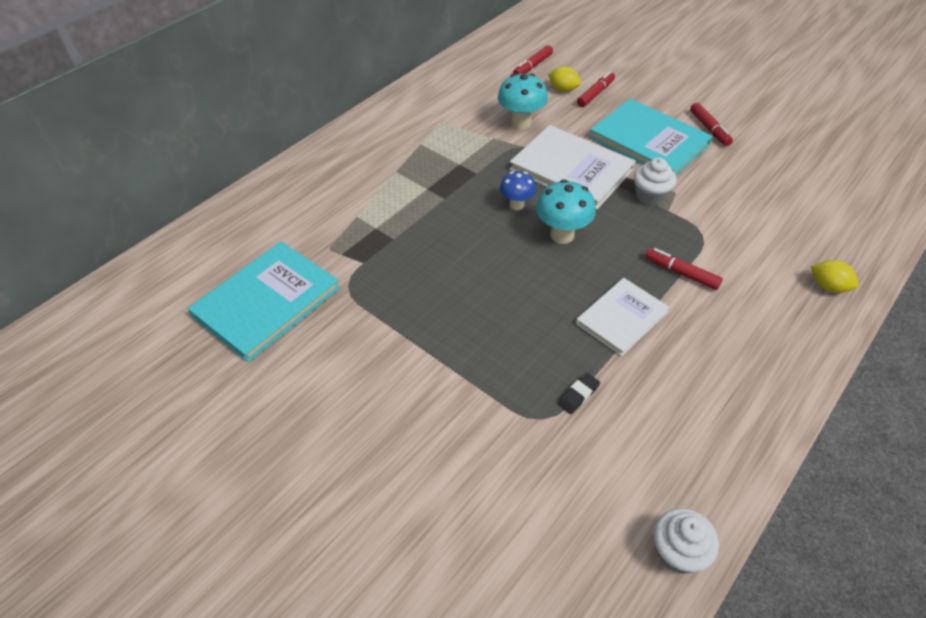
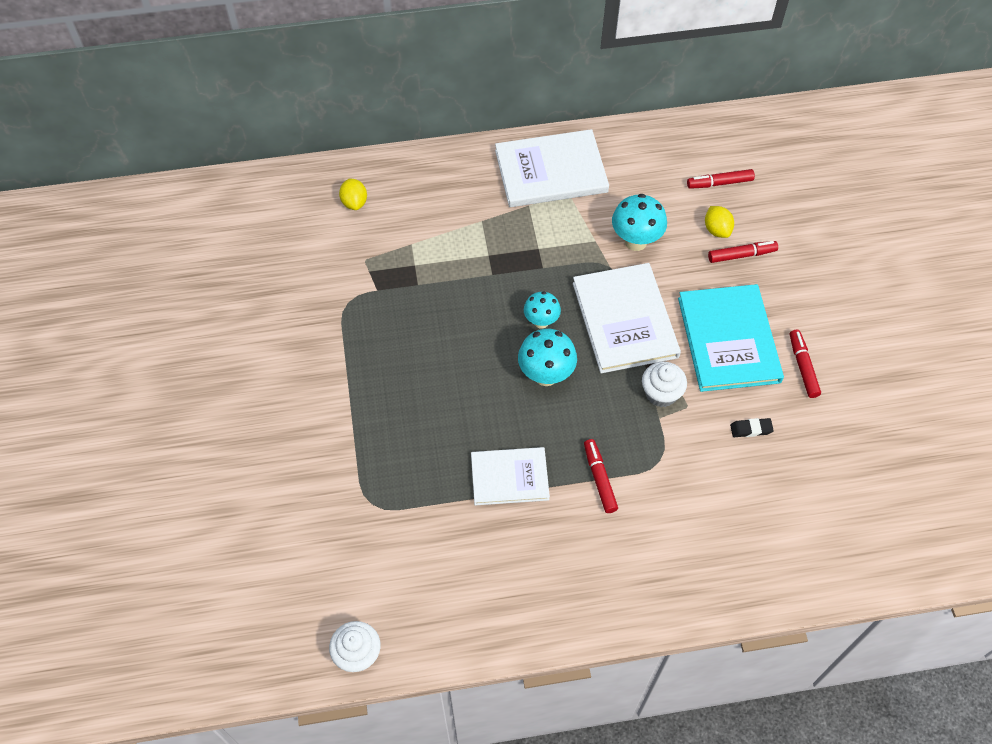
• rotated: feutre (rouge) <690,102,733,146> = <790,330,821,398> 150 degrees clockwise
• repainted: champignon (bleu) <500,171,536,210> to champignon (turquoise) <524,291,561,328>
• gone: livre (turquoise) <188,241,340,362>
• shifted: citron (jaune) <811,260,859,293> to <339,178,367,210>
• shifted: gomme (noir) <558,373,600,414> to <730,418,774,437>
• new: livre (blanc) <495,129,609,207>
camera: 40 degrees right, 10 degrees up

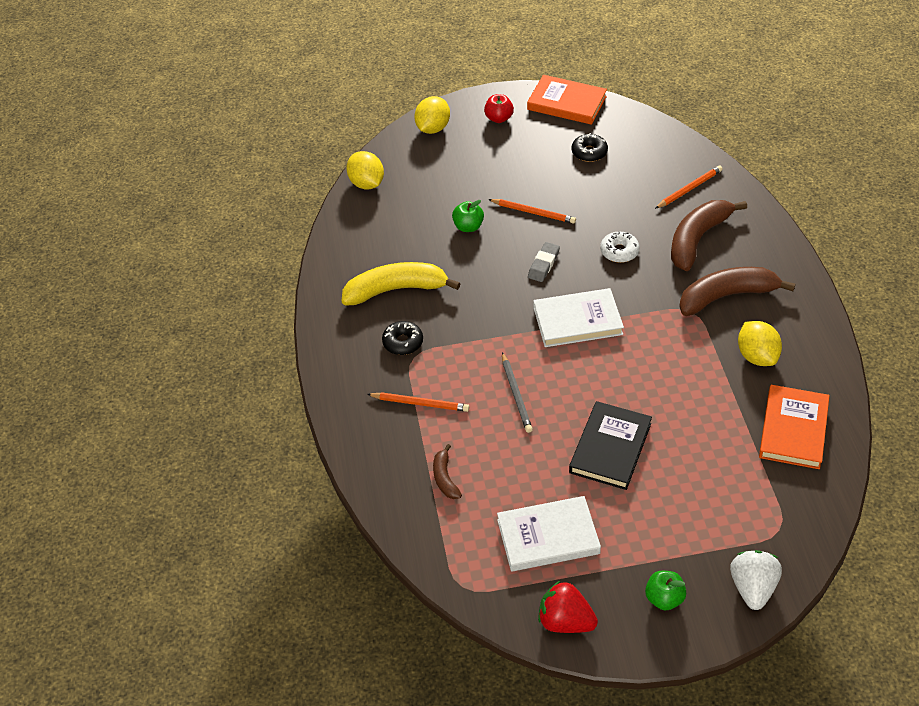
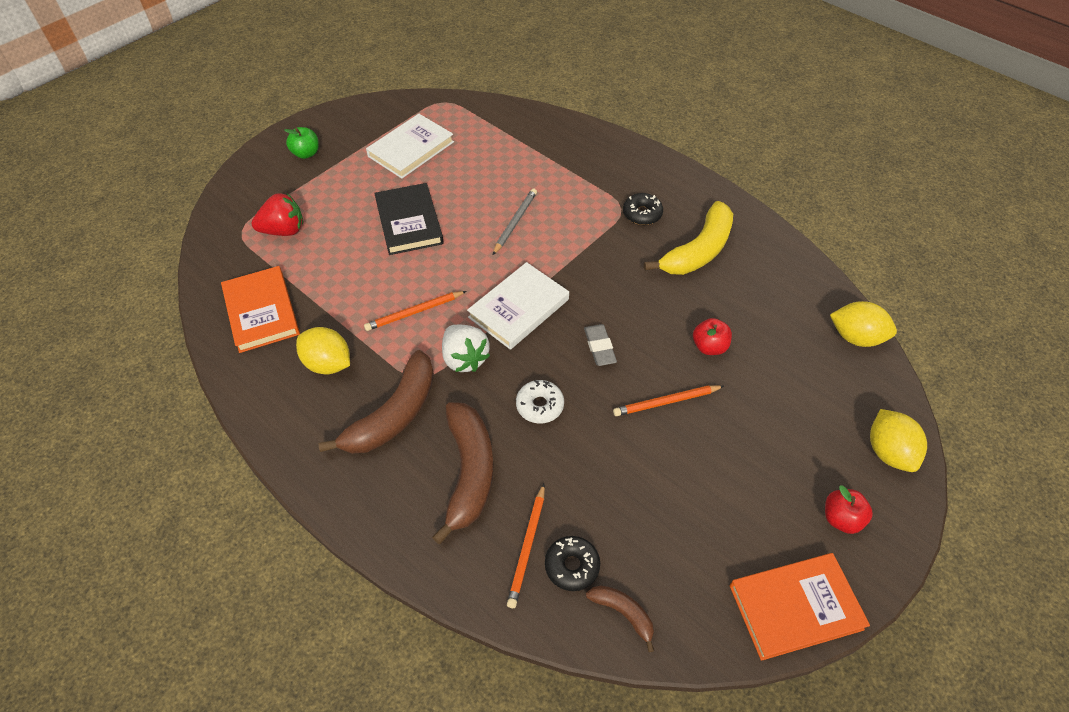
• shifted: beignet (noir) <572,133,608,162> to <545,536,600,591>
• repainted: pomme (vert) <452,200,484,232> to pomme (rouge) <693,318,732,355>
• rotated: crayon (gris) <502,352,533,433> = <493,189,537,255> 75 degrees clockwise
• shifted: crayon (orange) <367,392,469,412> to <364,291,466,331>
• shifted: banane (marron) <433,444,462,499> to <586,585,654,652>
• shifted: fraise (blanc) <730,550,782,610> to <442,325,490,372>
• shifted: fraise (rouge) <538,581,598,633> to <251,194,303,236>
camera: 140 degrees right, 5 degrees up

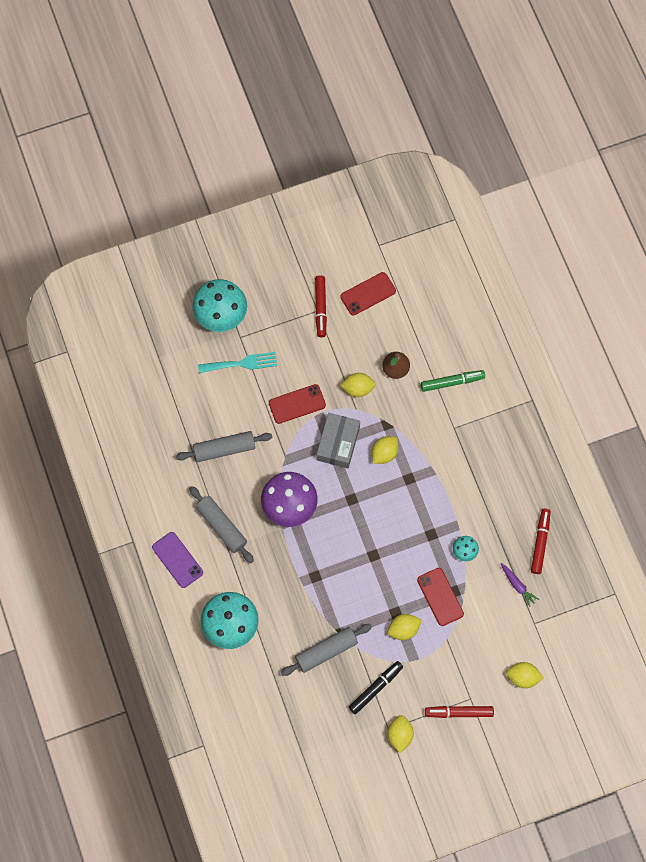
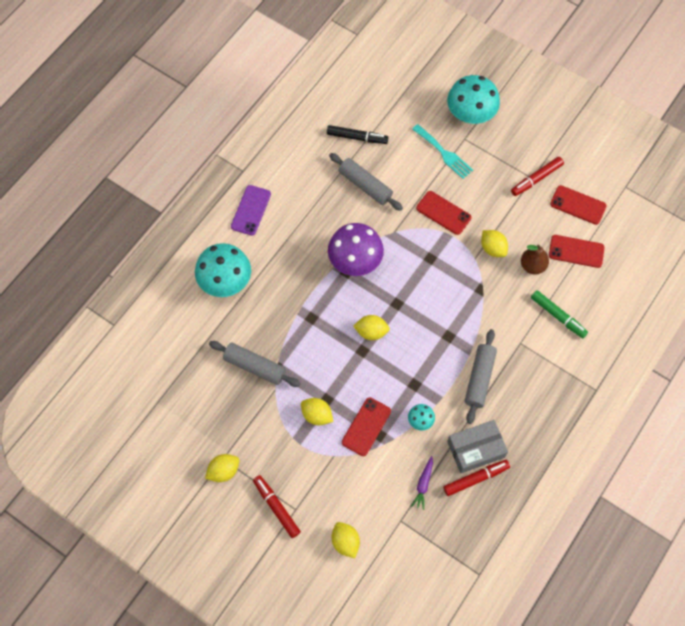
• shifted: boîte (gris) <316,413,360,468> to <447,420,508,473>
• shifted: citron (jaune) <372,436,398,464> to <353,315,390,340>
• shifted: rouleau à pâtisserie (gris) <189,486,254,563> to <465,329,497,424>
• shifted: feutre (noir) <349,661,403,714> to <327,125,388,144>
• new: téléphone (rouge) <549,235,605,268>
camera: 55 degrees right, 5 degrees down

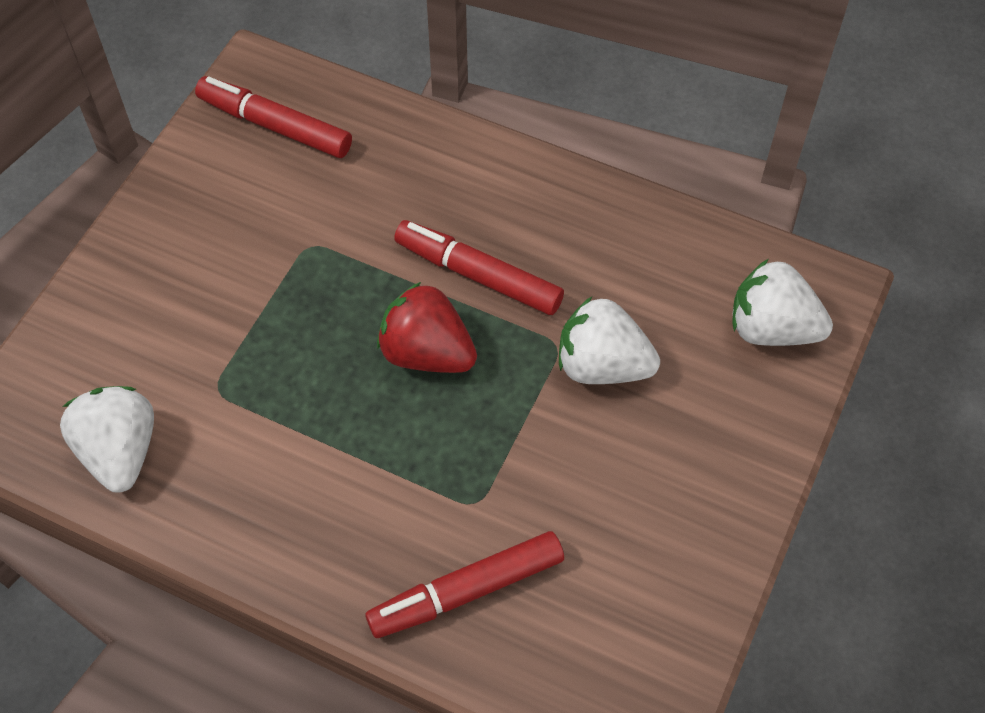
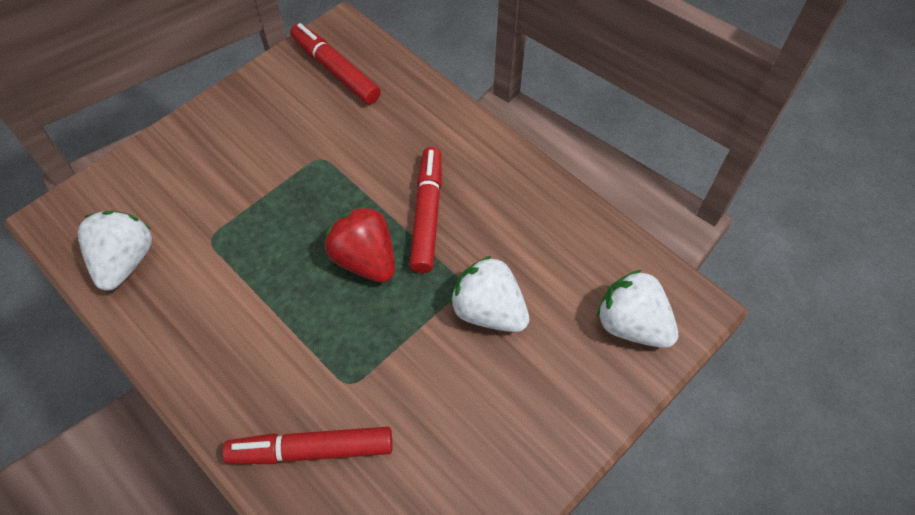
• rotated: feutre (rouge) <394,220,564,315> = <409,147,442,273> 45 degrees clockwise
camera: 20 degrees right, 0 degrees up

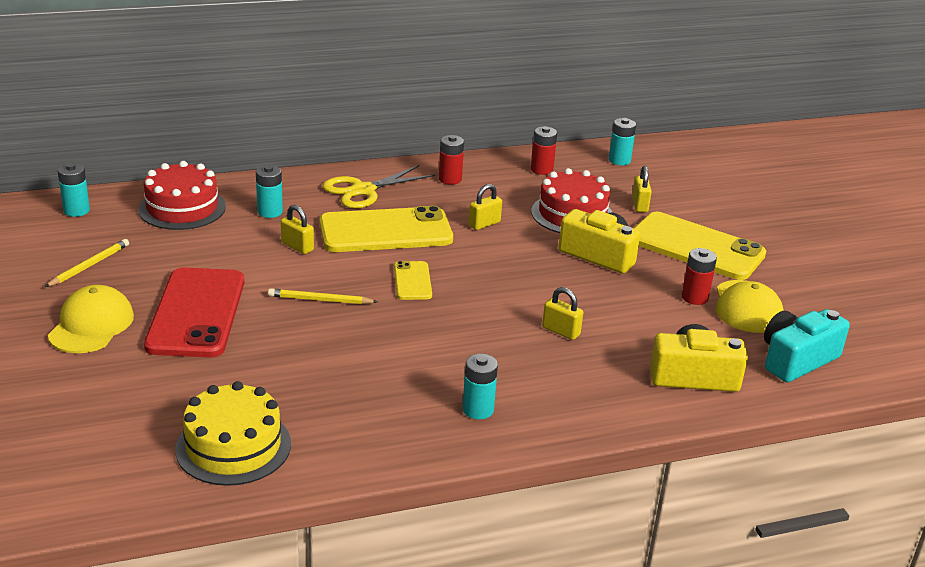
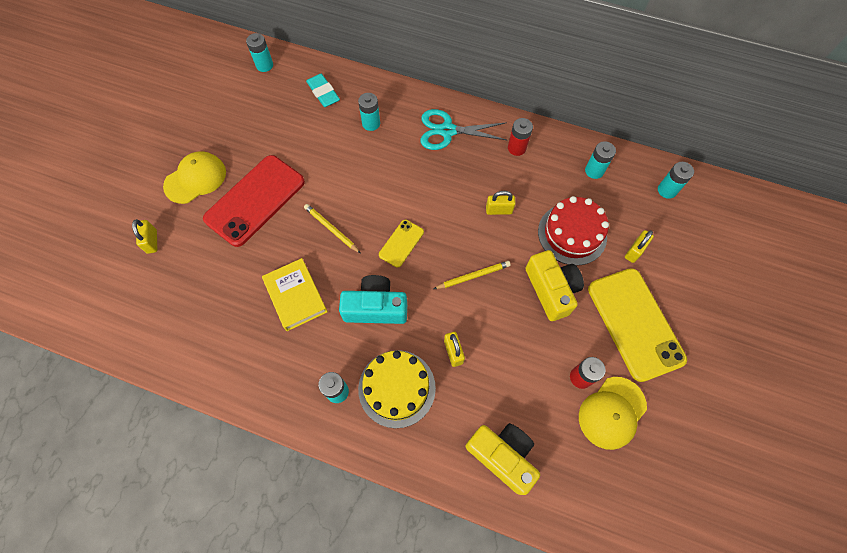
• repainted: pile (rouge) <531,126,557,175> to pile (turquoise) <585,141,616,179>
• swapped: gâteau (rouge) <139,161,226,230> to gomme (turquoise) <306,74,340,107>
• repainted: ciseaux (jaune) <323,165,435,209> to ciseaux (turquoise) <421,109,507,150>
• shifted: cadenas (jaune) <281,205,314,254> to <132,219,157,254>
• gone: téléphone (jaune) <320,206,453,252>
• shifted: crayon (jaune) <45,239,129,287> to <434,261,511,289>
• shifted: appareil photo (turquoise) <764,309,850,382> to <339,275,407,324>
• shifted: gâteau (jaune) <175,381,291,486> to <358,350,436,428>
• new: livre (jaune) <262,258,328,331>
camera: 40 degrees right, 35 degrees up

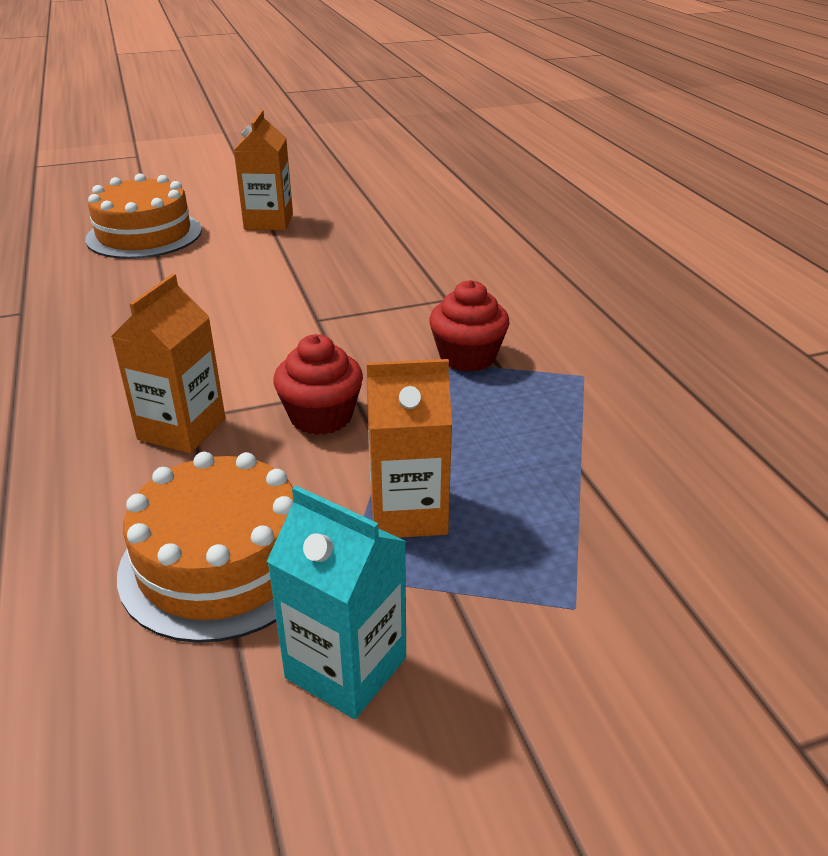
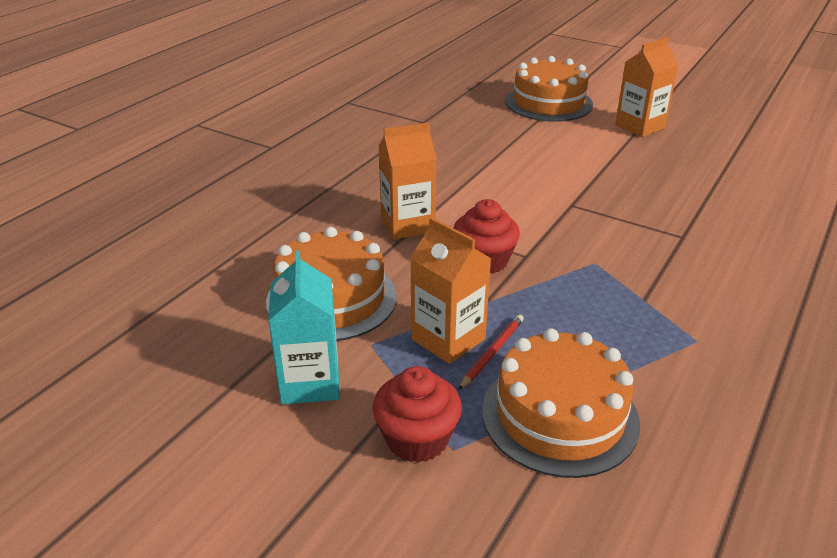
• shifted: muffin (rouge) <429,280,510,372> to <373,366,462,463>
• new: crayon (rouge) <458,314,524,390>
• new: gâteau (orange) <482,328,640,478>
camera: 50 degrees right, 0 degrees up

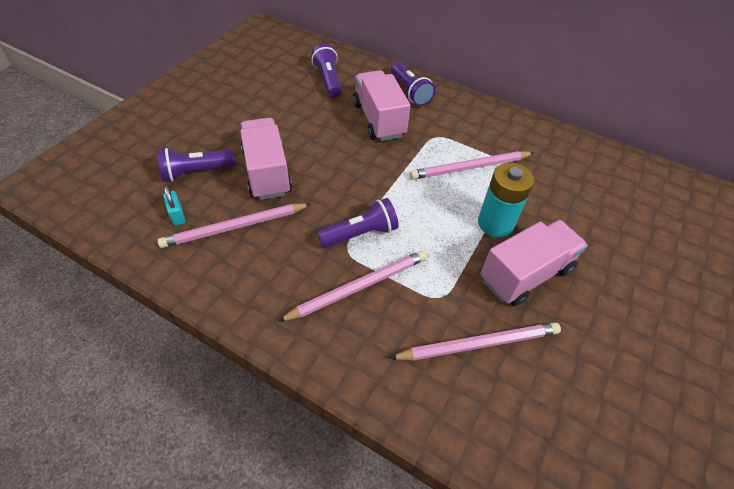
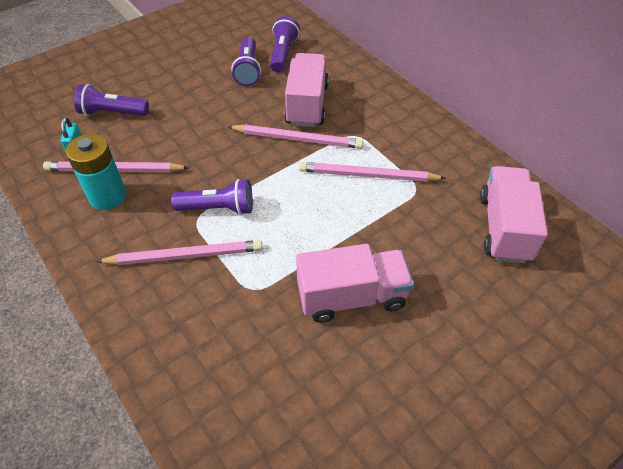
• shifted: lampe de poche (violet) <391,62,435,106> to <231,37,261,86>
• shifted: camion (rose) <240,118,292,200> to <480,166,548,263>
• shifted: pile (turquoise) <478,163,534,237> to <66,134,126,210>
• shifted: crayon (rose) <389,322,561,361> to <228,125,363,149>
camera: 25 degrees right, 0 degrees up

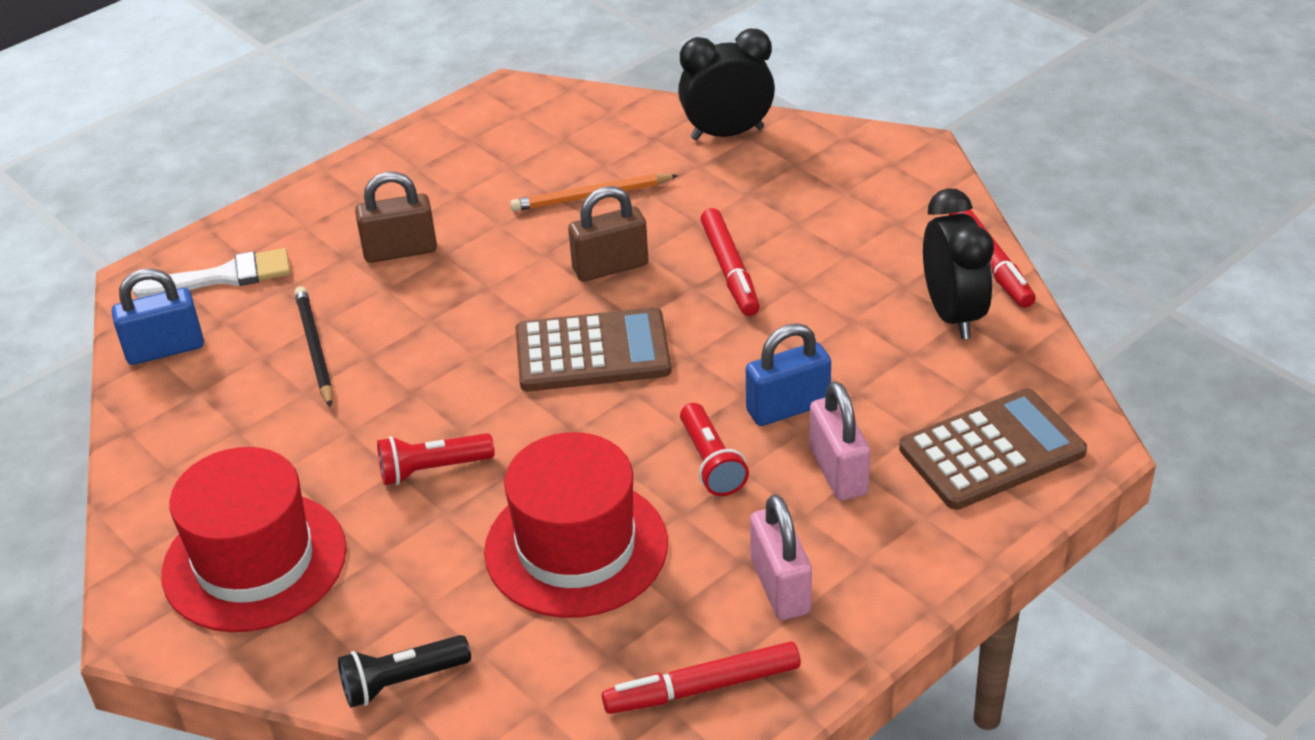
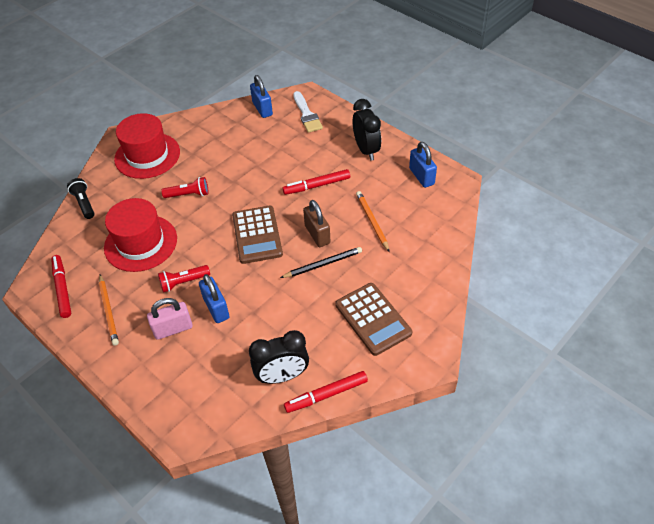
• shifted: réveil (noir) <678,29,775,140> to <353,99,381,161>
• gone: cadenas (marron) <355,172,437,263>
• shifted: feutre (rouge) <701,208,760,316> to <282,169,350,195>
• shifted: crayon (noir) <294,286,333,407> to <280,247,362,278>
• shifted: calculatrice (marron) <899,388,1087,510> to <335,283,412,356>
• rotated: lampe de poche (rouge) <377,433,495,485> = <162,177,209,198> 105 degrees clockwise
• swapped: cadenas (rose) <750,494,812,620> to crayon (orange) <99,274,119,346>
• new: cadenas (bleu) <409,142,437,188>
camera: 85 degrees right, 10 degrees up

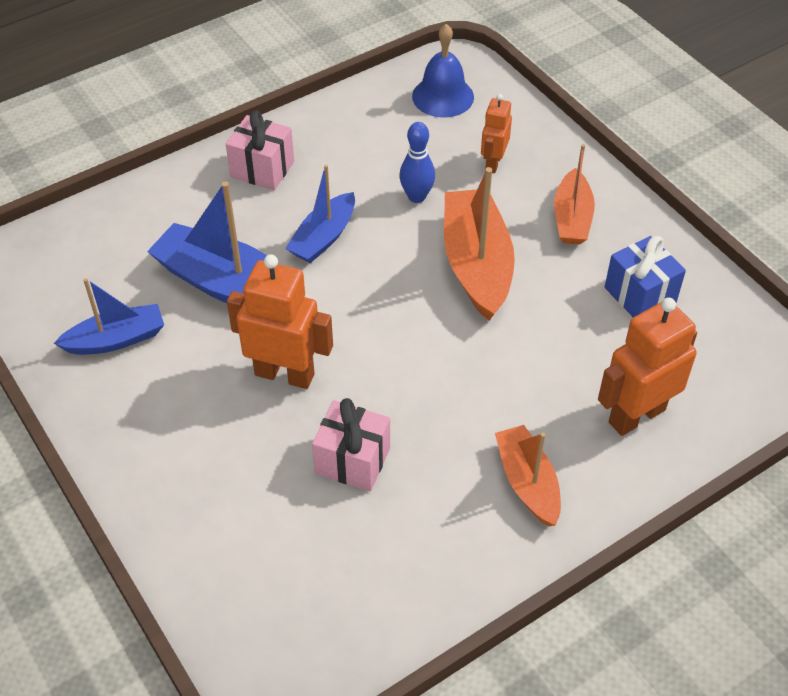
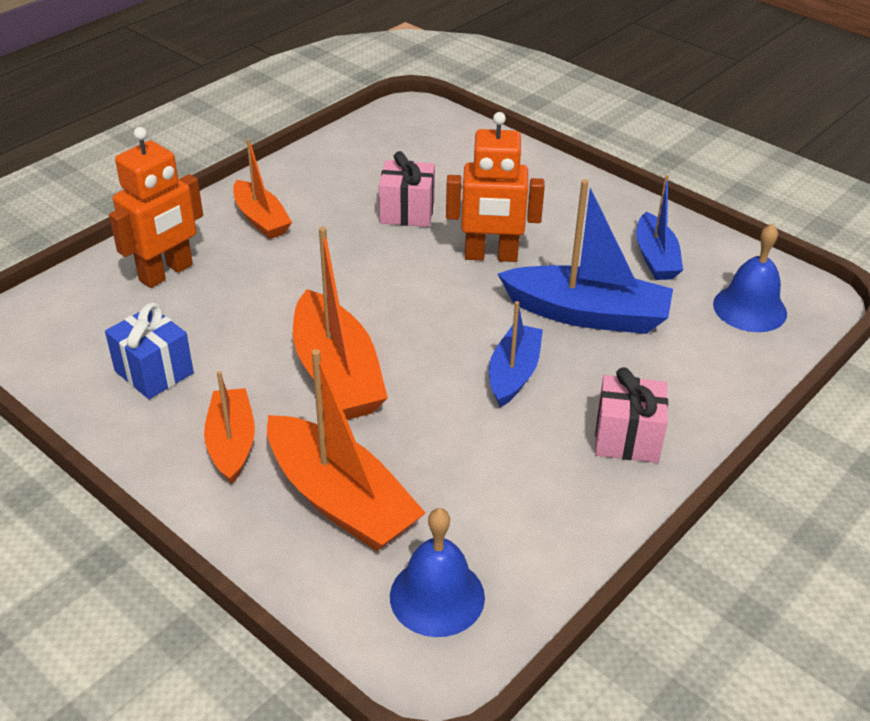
• swapped: robot (orange) <481,94,512,173> to bateau (orange) <267,349,425,551>
• gone: quille (bleu) <399,122,435,203>
• rotated: bateau (bleu) <54,278,164,355> = <636,175,683,280> 60 degrees counterclockwise
• new: cloche (bleu) <713,223,787,332>
camera: 165 degrees right, 10 degrees down

